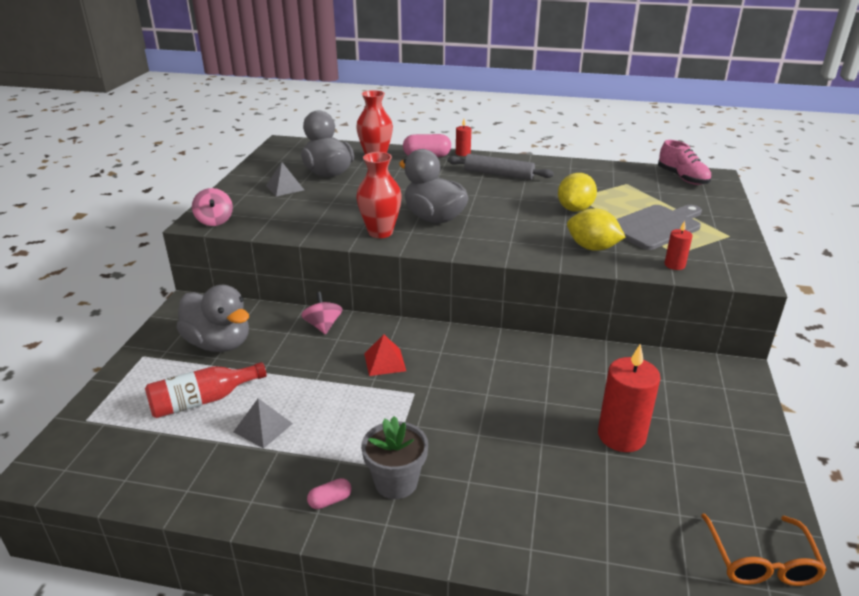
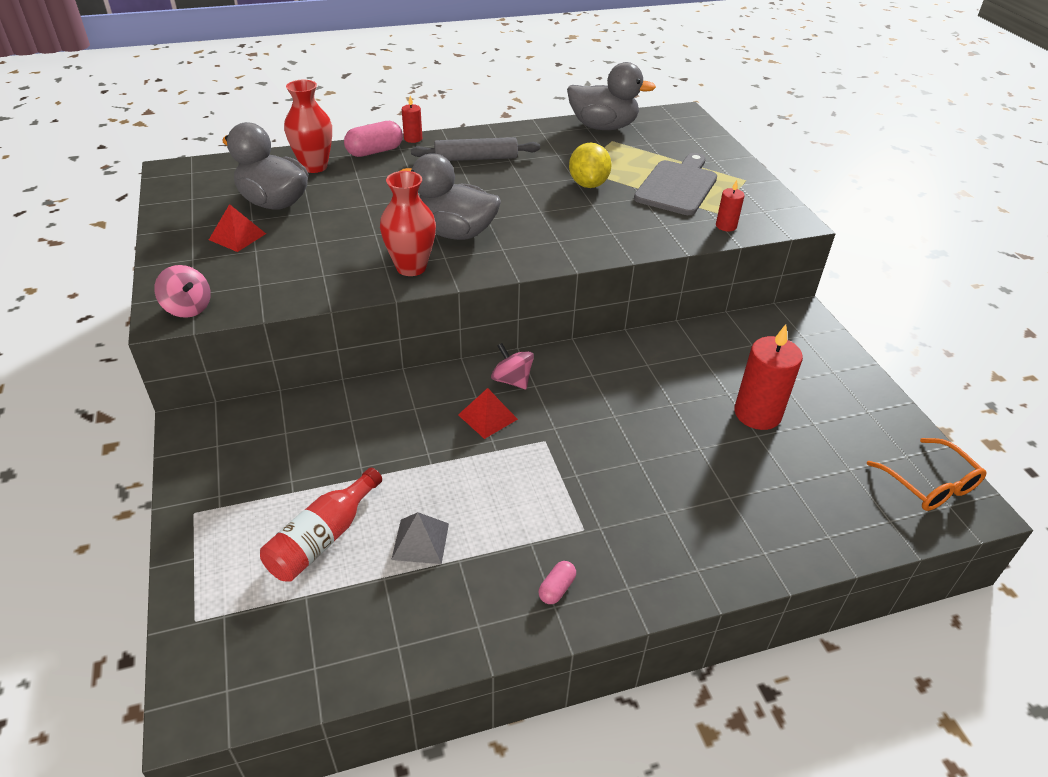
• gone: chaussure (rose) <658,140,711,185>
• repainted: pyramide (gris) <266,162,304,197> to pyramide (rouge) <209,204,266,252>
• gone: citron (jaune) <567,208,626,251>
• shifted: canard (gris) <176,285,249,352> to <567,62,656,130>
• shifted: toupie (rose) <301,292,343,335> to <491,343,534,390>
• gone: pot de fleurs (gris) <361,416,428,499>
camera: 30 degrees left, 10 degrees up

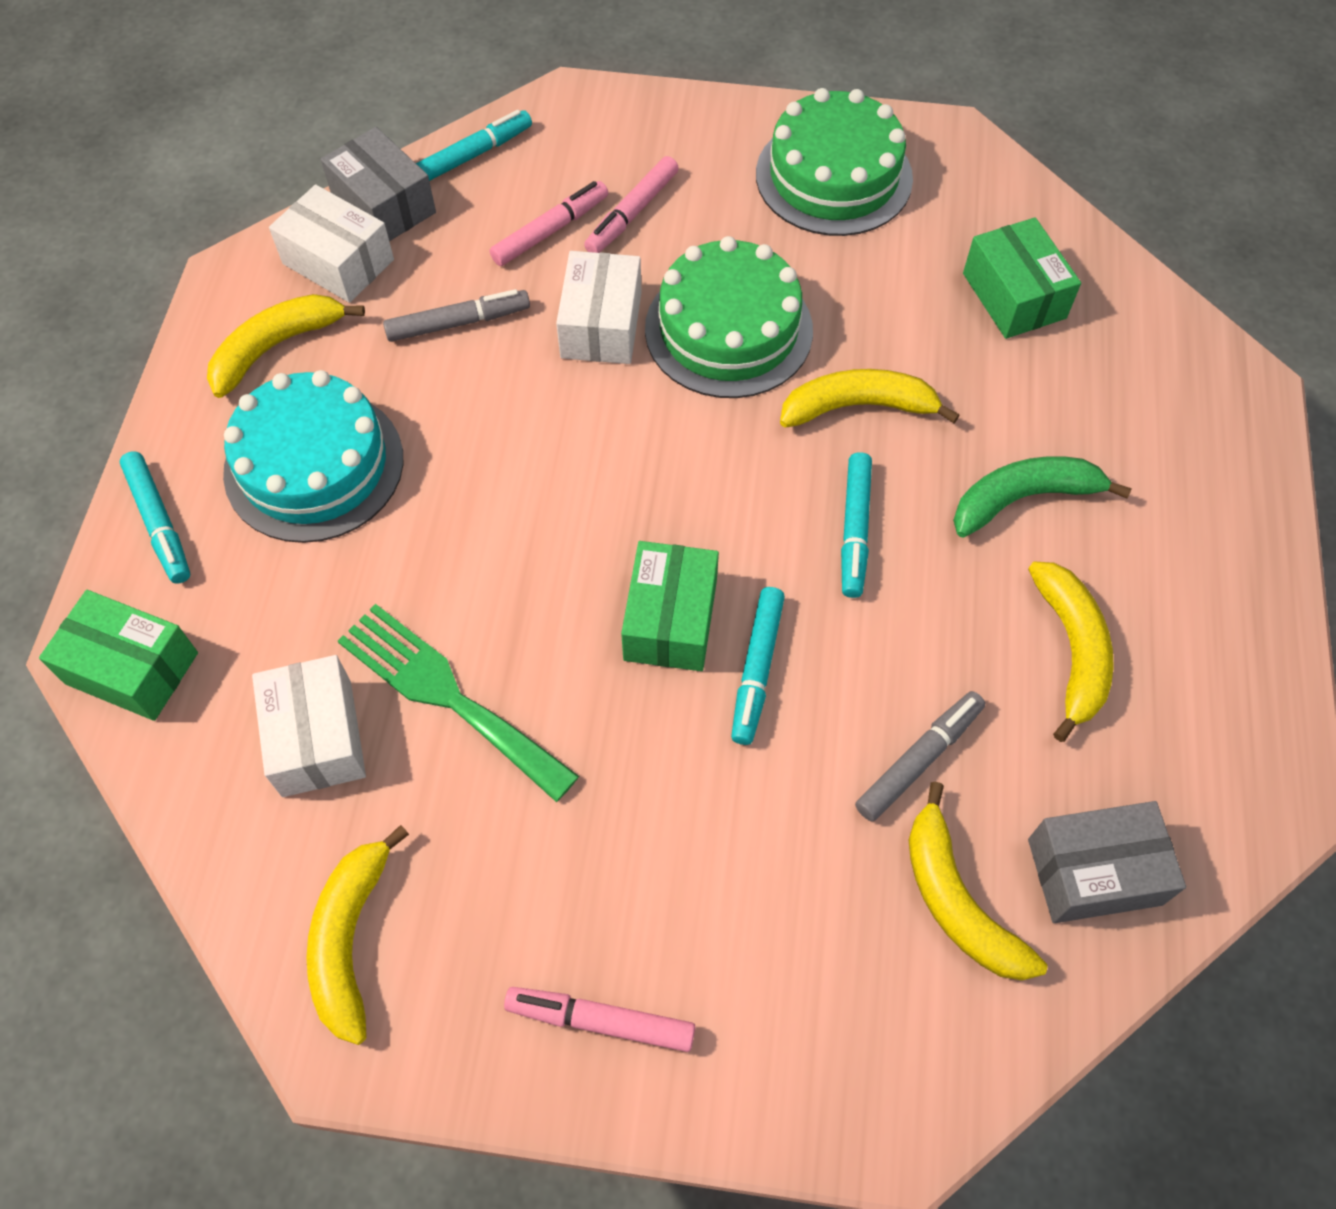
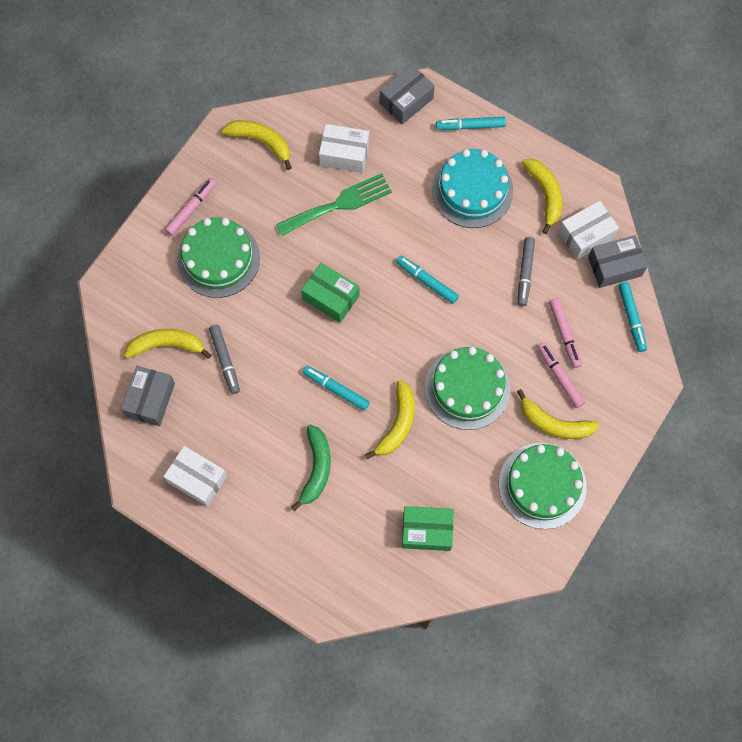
• shifted: boîte (blanc) <556,251,642,364> to <163,446,227,507>
• shifted: banane (jaune) <1028,562,1114,742> to <517,389,599,439>
• shifted: feutre (turquoise) <731,587,785,745> to <396,256,459,304>
• repainted: boîte (vert) <39,590,198,721> to boîte (gris) <380,64,435,124>
• new: gâteau (vert) <177,217,260,298>
camera: 115 degrees right, 10 degrees up

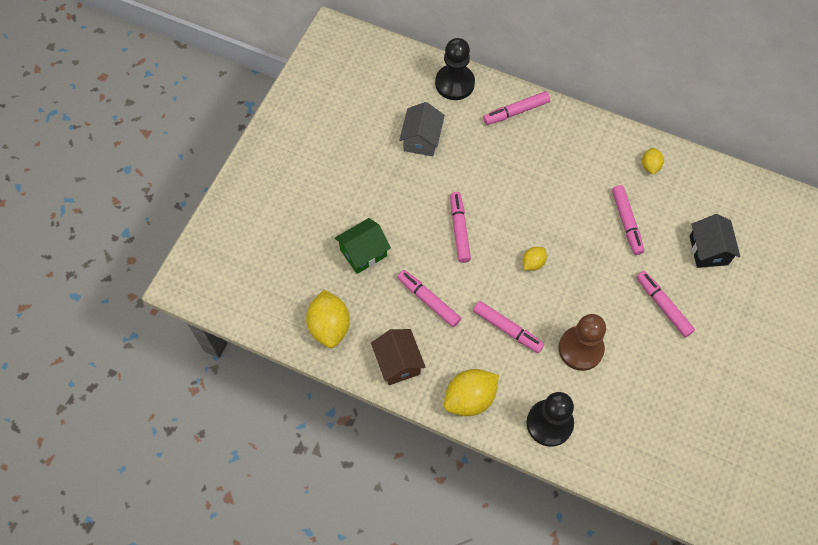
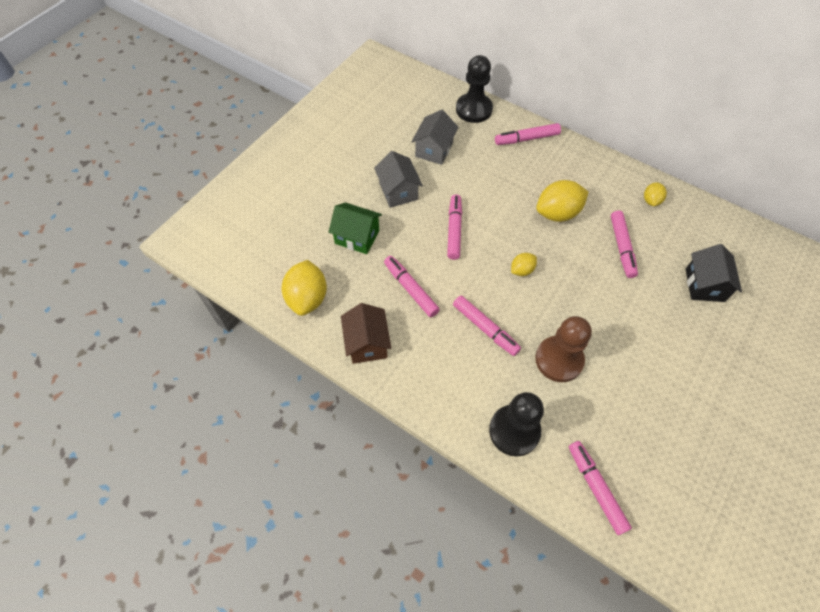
• rotated: maison (vert) <335,218,391,274> = <329,203,382,254> 45 degrees clockwise
• shifted: feutre (rose) <636,271,695,337> to <569,441,632,535>
• shifted: citron (jaune) <444,369,499,416> to <536,180,588,222>
• new: maison (gris) <374,151,423,208>
camera: 10 degrees right, 5 degrees down

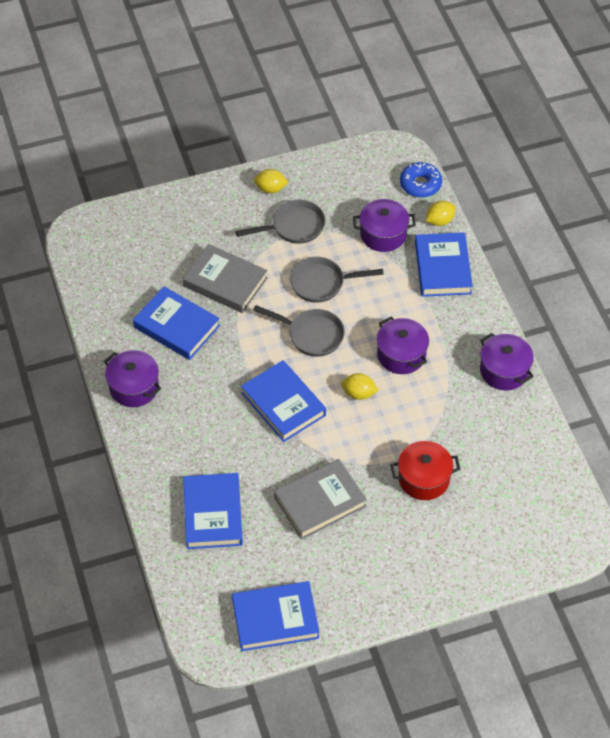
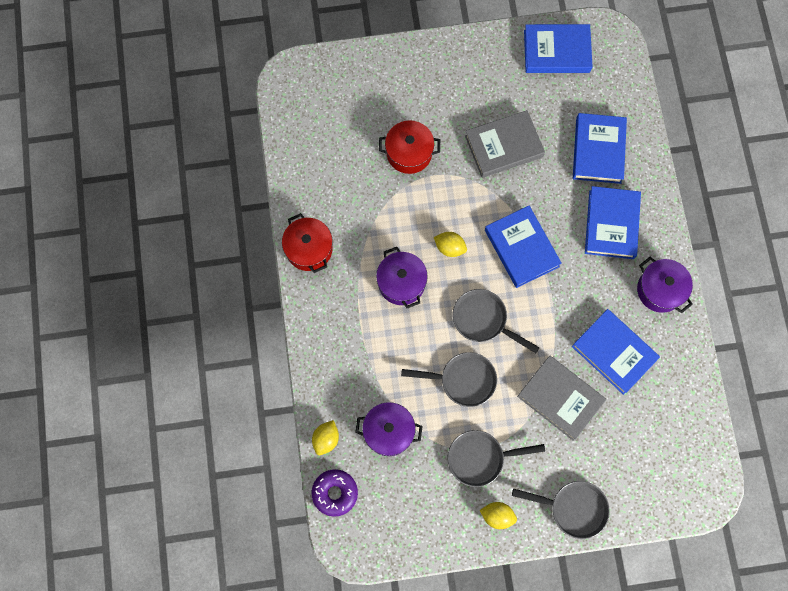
• repainted: beignet (bleu) <400,162,442,198> to beignet (violet) <312,469,358,517>
• rotated: citron (jaune) <426,201,456,226> = <312,420,339,455> 45 degrees counterclockwise
• shifted: livre (bleu) <415,232,473,297> to <585,186,641,259>
• repainted: marmite (violet) <480,333,534,390> to marmite (rouge) <282,213,333,273>
• new: poêle (gris) <512,481,610,539>
camera: 170 degrees left, 20 degrees up

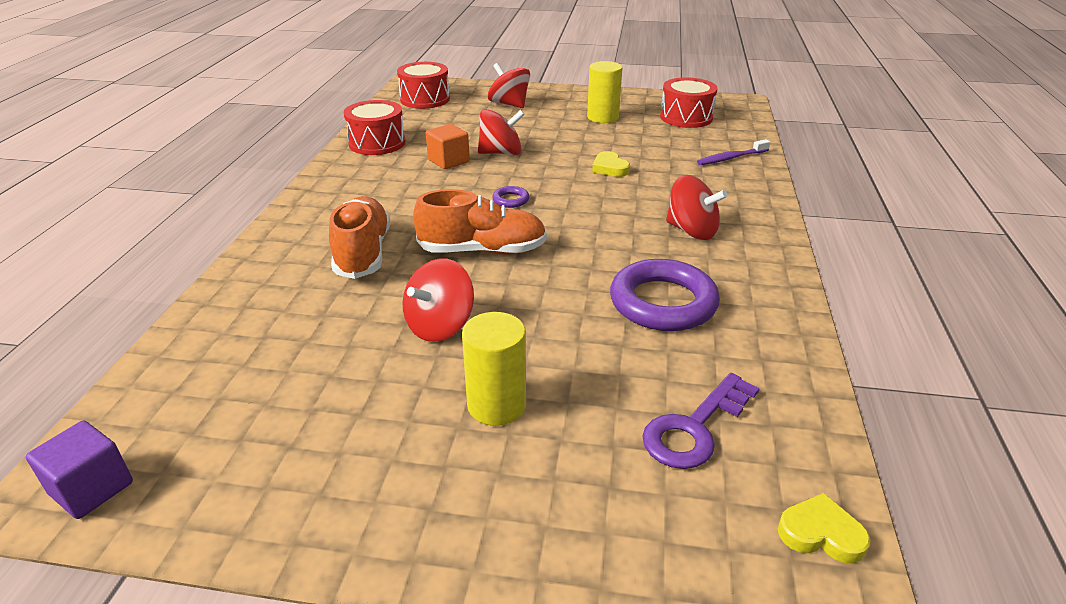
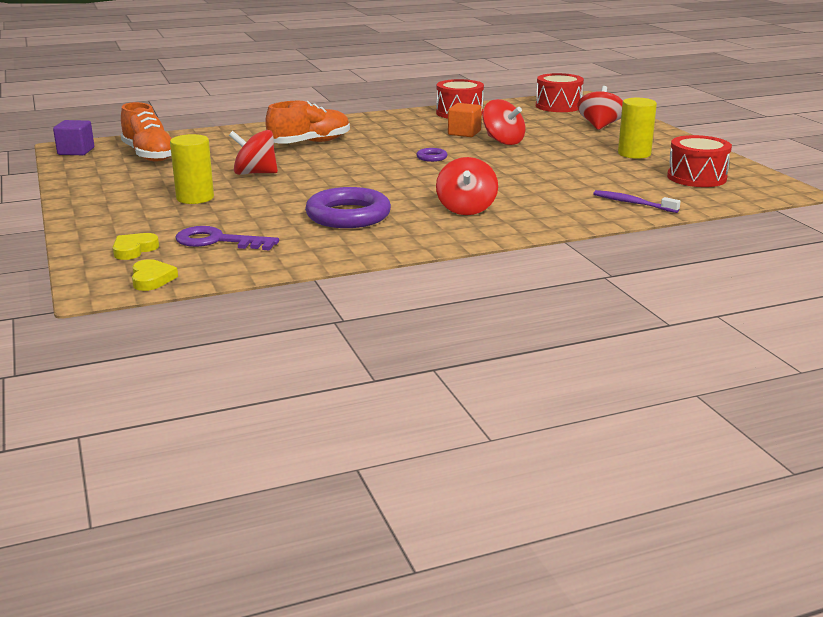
• shifted: cœur (jaune) <592,151,630,177> to <113,233,159,260>
• shifted: chaussure (orange) <413,189,547,255> to <121,102,172,162>
camera: 60 degrees right, 10 degrees down

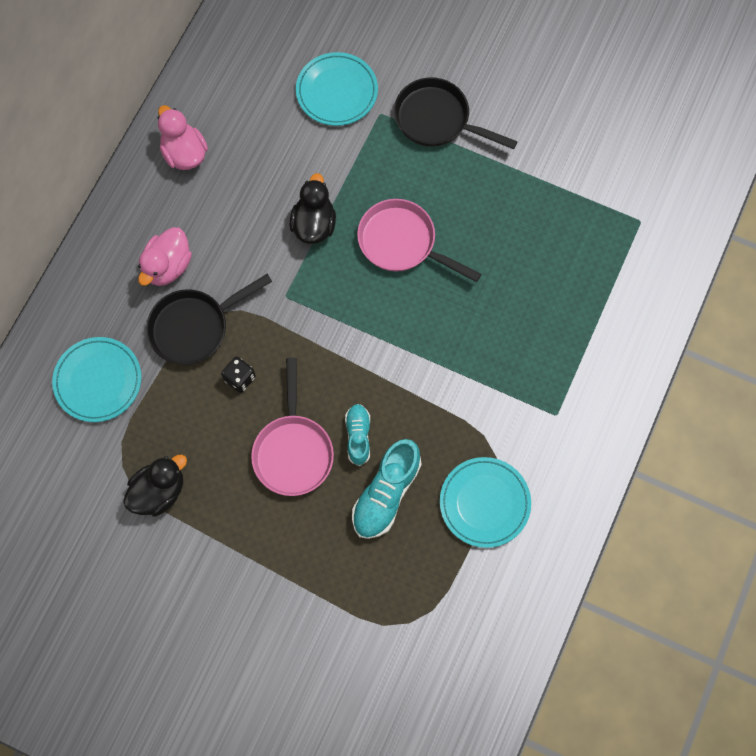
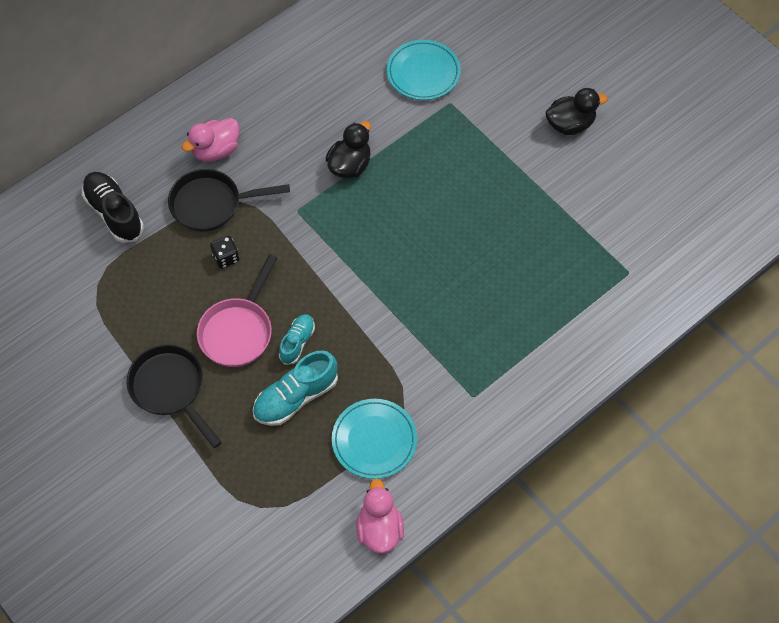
• shifted: poêle (noir) <394,77,518,149> to <127,344,222,448>
• shifted: canard (rose) <158,105,208,170> to <356,479,404,554>
• gone: poêle (rose) <357,199,481,282>
• swapped: assiette (turquoise) <52,337,142,422> to chaussure (noir) <82,172,144,243>
• shifted: canard (noir) <123,455,187,516> to <545,88,608,135>
camera: 25 degrees right, 10 degrees down

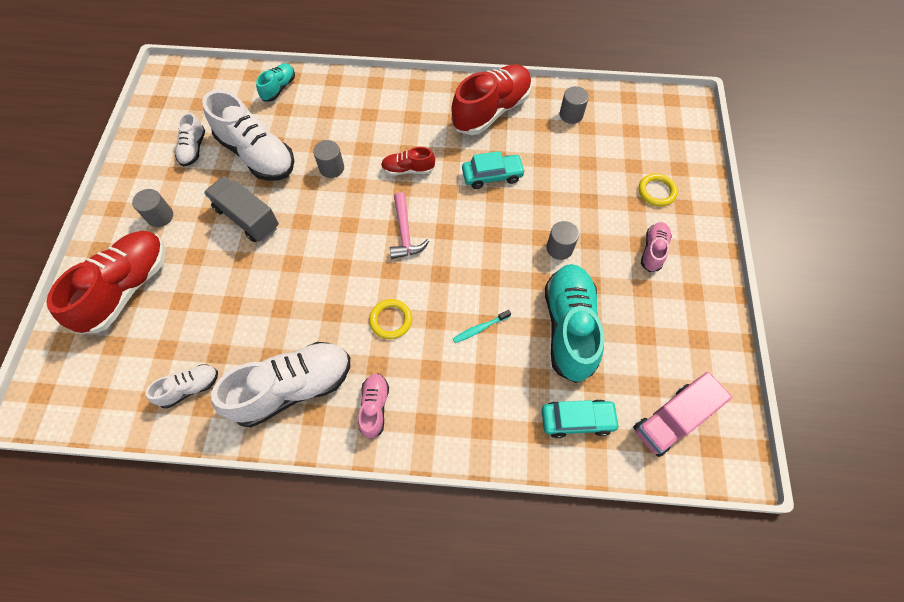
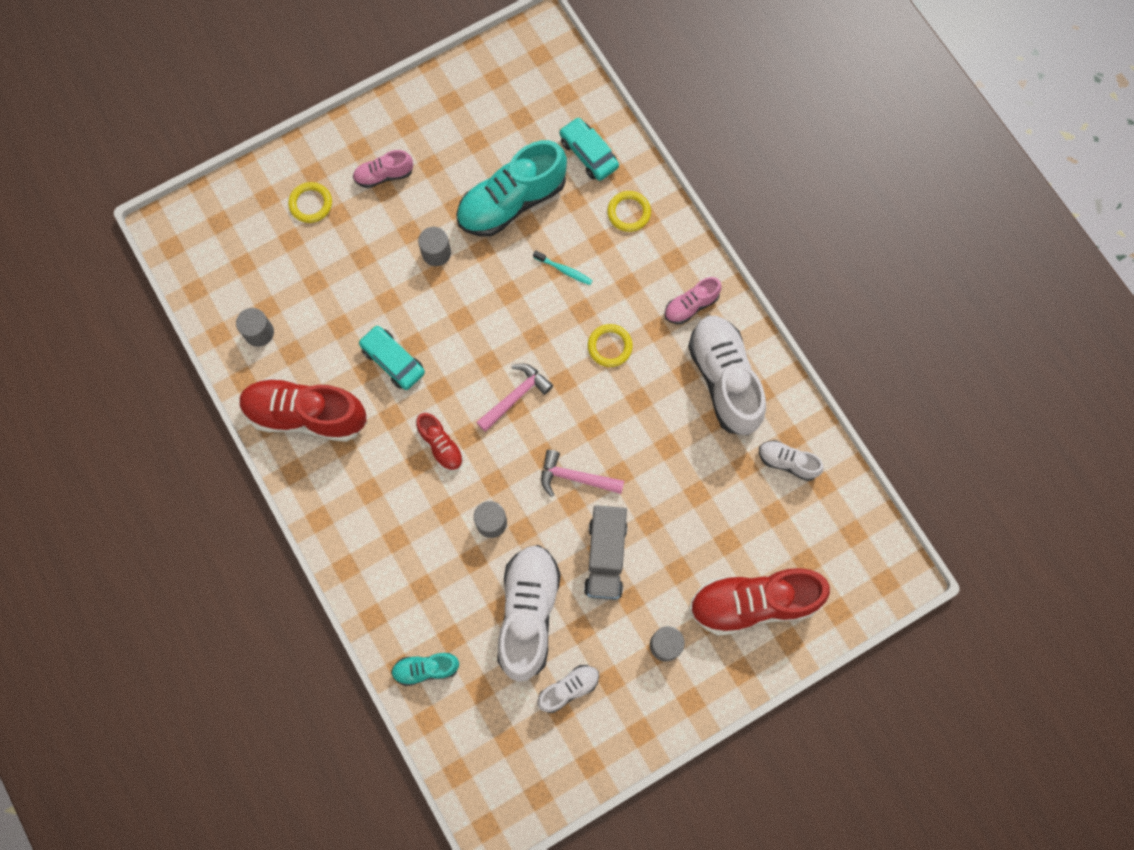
• rotated: chaussure (blanc) <211,342,350,427> = <688,315,766,435> 45 degrees clockwise
• gone: camion (rose) <633,372,732,457>
• new: anneau (jaune) <607,191,651,232>
• new: marteau (rose) <541,450,624,497>
camera: 125 degrees left, 10 degrees up

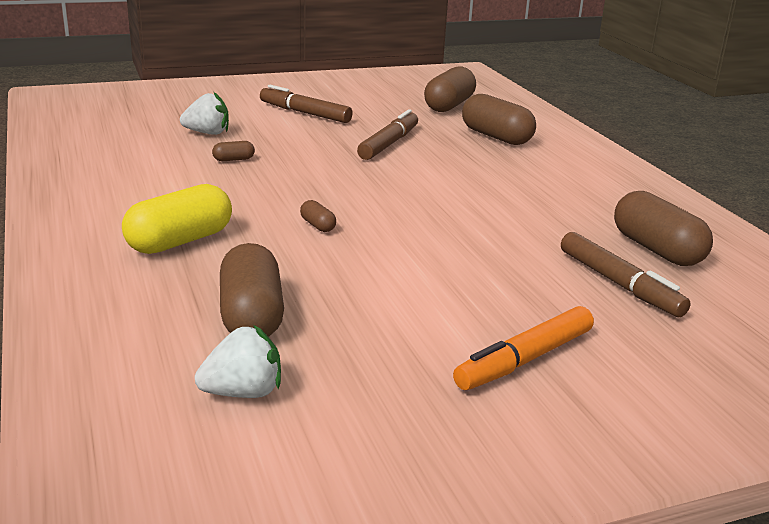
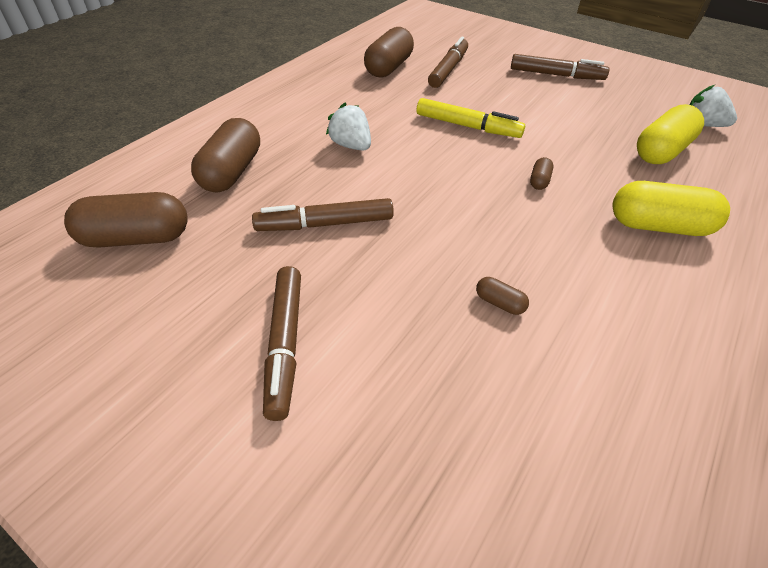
• shifted: fraise (blanc) <180,92,229,135> to <326,103,371,151>
• repainted: gélule (marron) <220,243,284,337> to gélule (jaune) <637,104,704,164>
• repainted: feutre (orange) <453,306,594,390> to feutre (marron) <511,54,609,80>
• new: feutre (jaune) <417,98,525,138>
camera: 125 degrees left, 20 degrees up

